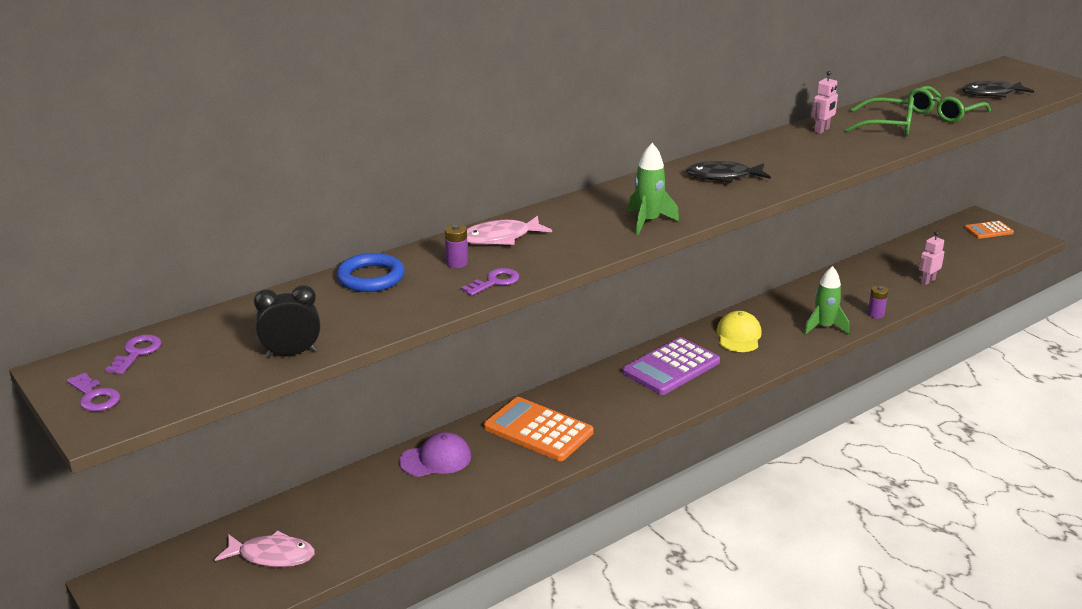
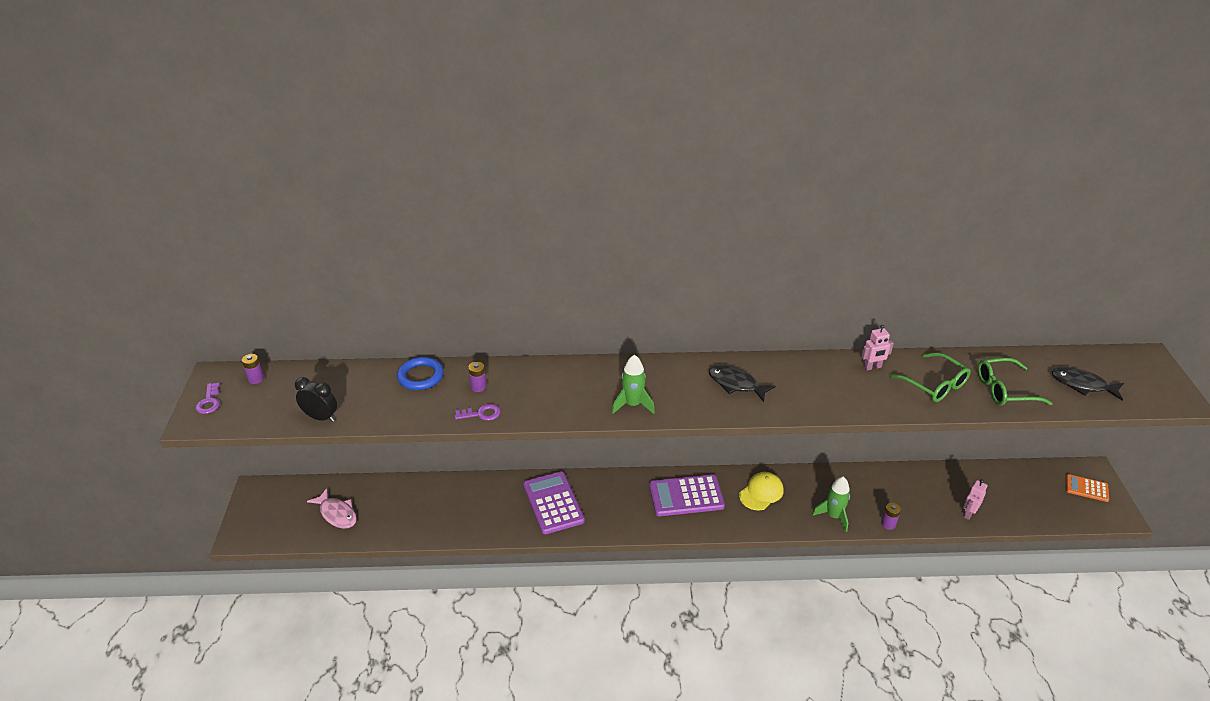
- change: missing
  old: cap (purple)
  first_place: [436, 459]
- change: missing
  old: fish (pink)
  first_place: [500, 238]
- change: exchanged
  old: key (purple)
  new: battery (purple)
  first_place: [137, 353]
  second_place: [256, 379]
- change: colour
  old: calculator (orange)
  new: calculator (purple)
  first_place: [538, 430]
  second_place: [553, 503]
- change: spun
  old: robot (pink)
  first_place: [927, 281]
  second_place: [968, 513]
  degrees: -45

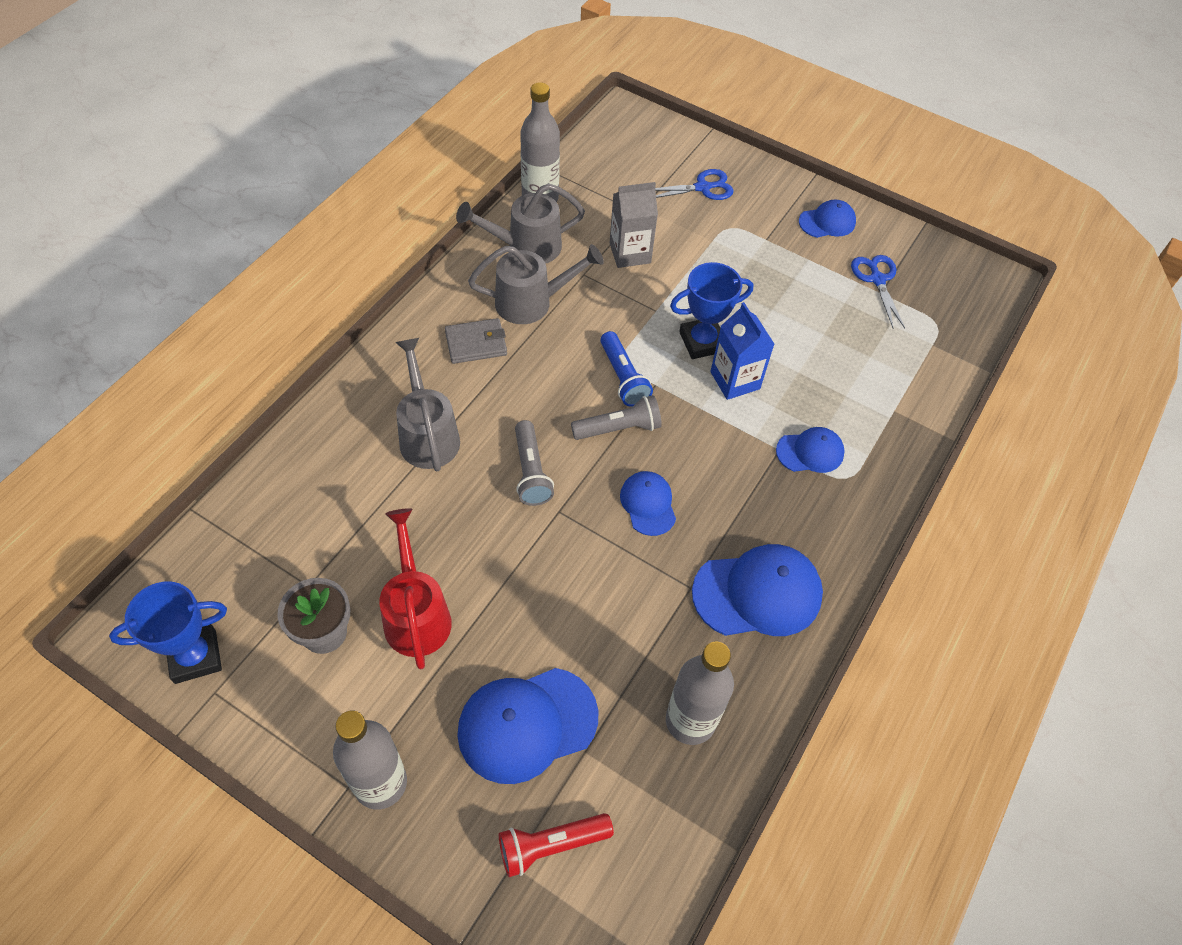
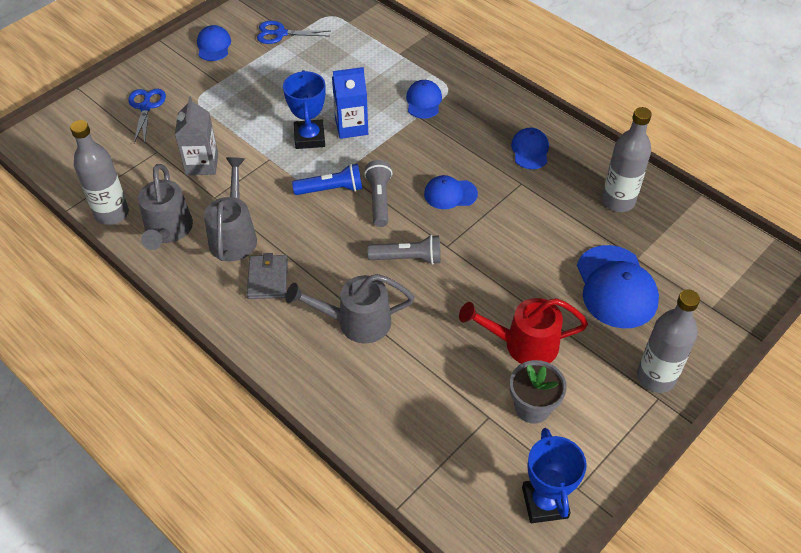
- change: missing
  old: flashlight (red)
  first_place: [551, 845]
- change: size
  old: cap (blue)
  first_place: [757, 593]
  second_place: [530, 150]
  factor: 0.57

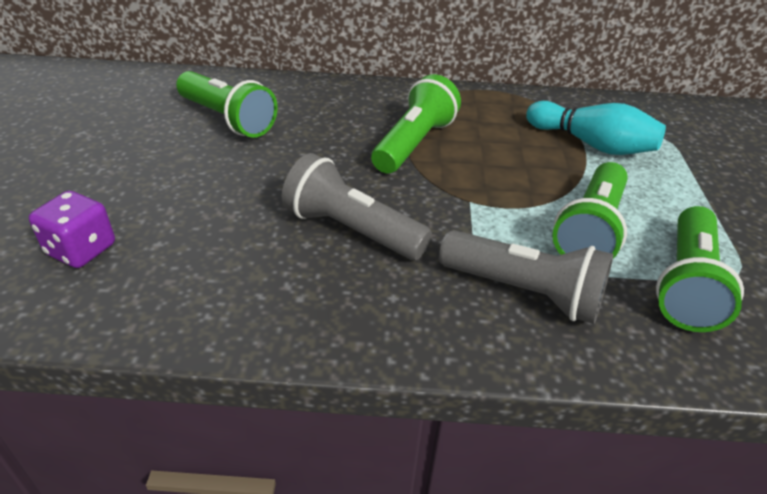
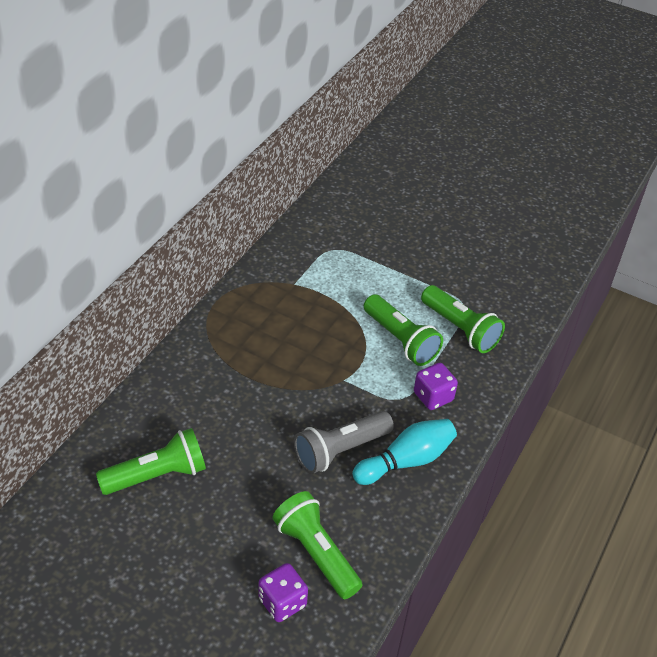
- change: relocated
  old: flashlight (green)
  first_place: [414, 144]
  second_place: [316, 553]
- change: relocated
  old: bowling pin (turquoise)
  first_place: [592, 144]
  second_place: [406, 461]
- change: exchanged
  old: flashlight (grey)
  new: dice (purple)
  first_place: [524, 292]
  second_place: [433, 397]

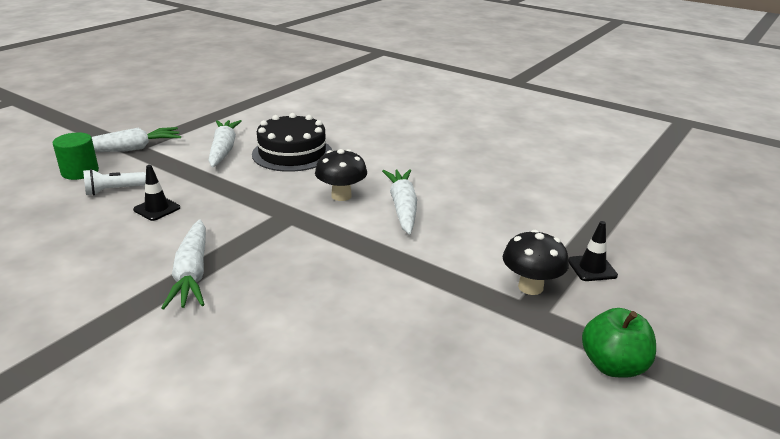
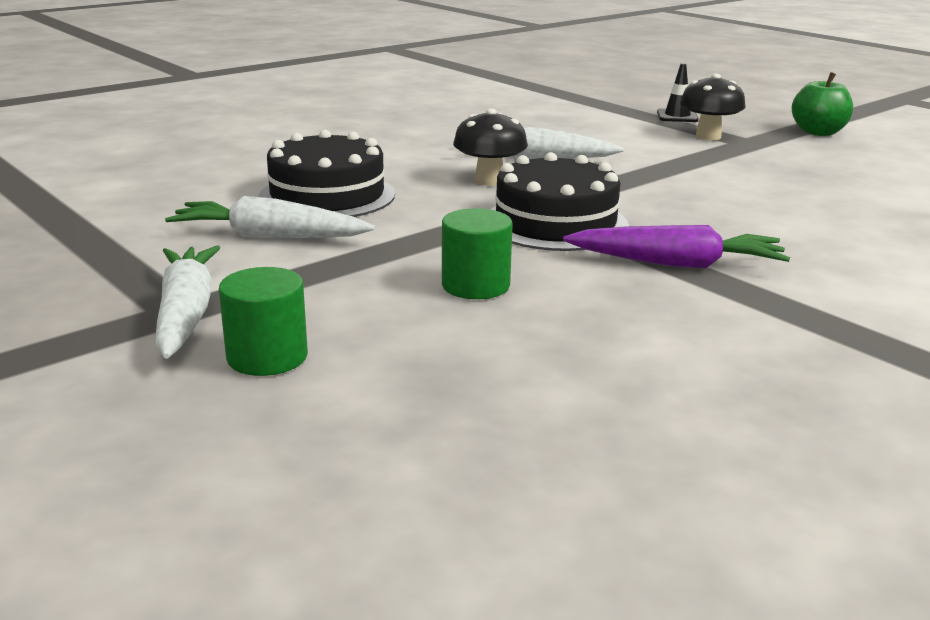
- change: missing
  old: flashlight (white)
  first_place: [114, 190]
- change: appeared
  new: cake (black)
  second_place: [555, 223]
- change: exchanged
  old: traffic cone (black)
  new: cylinder (green)
  first_place: [157, 209]
  second_place: [475, 285]
- change: colour
  old: carrot (white)
  new: carrot (purple)
  first_place: [192, 273]
  second_place: [677, 264]

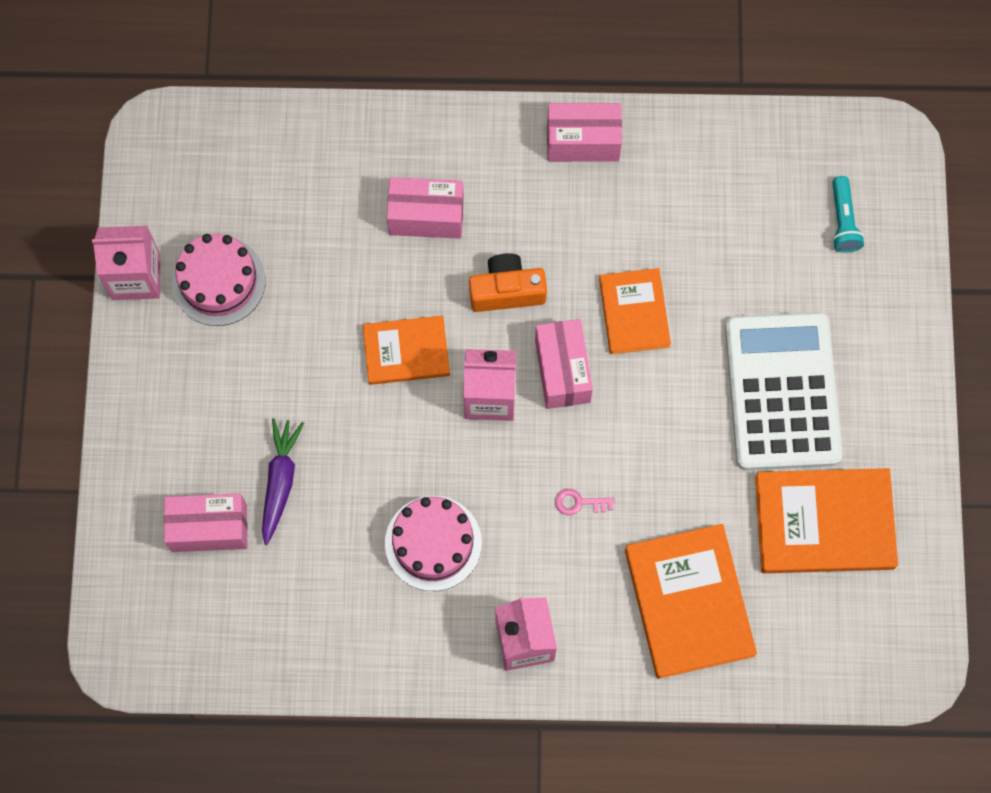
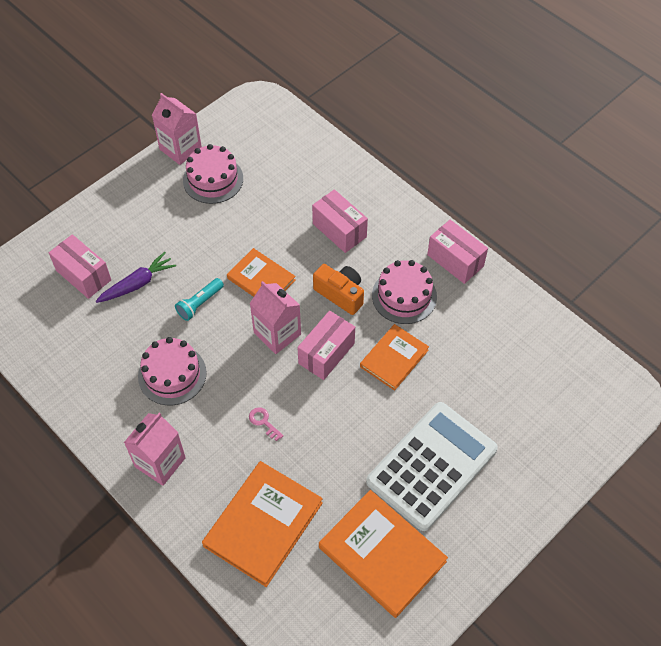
- change: appeared
  new: cake (pink)
  second_place: [404, 296]
- change: relocated
  old: flashlight (turquoise)
  first_place: [843, 221]
  second_place: [199, 303]

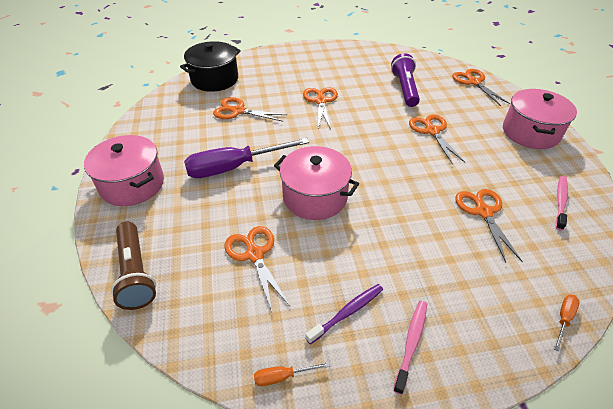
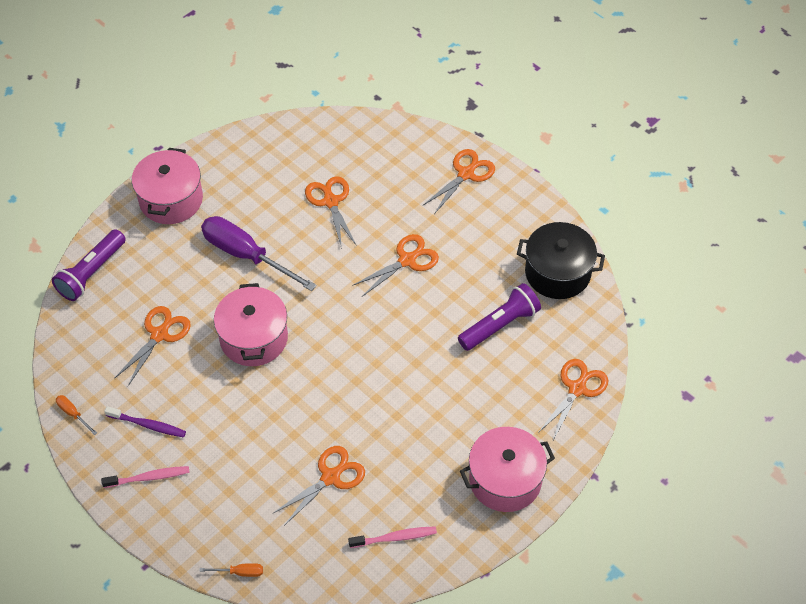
- change: relocated
  old: pot (black)
  first_place: [214, 79]
  second_place: [557, 272]
- change: relocated
  old: scissors (orange)
  first_place: [432, 131]
  second_place: [466, 174]
- change: colour
  old: flashlight (brown)
  new: flashlight (purple)
  first_place: [136, 273]
  second_place: [91, 273]

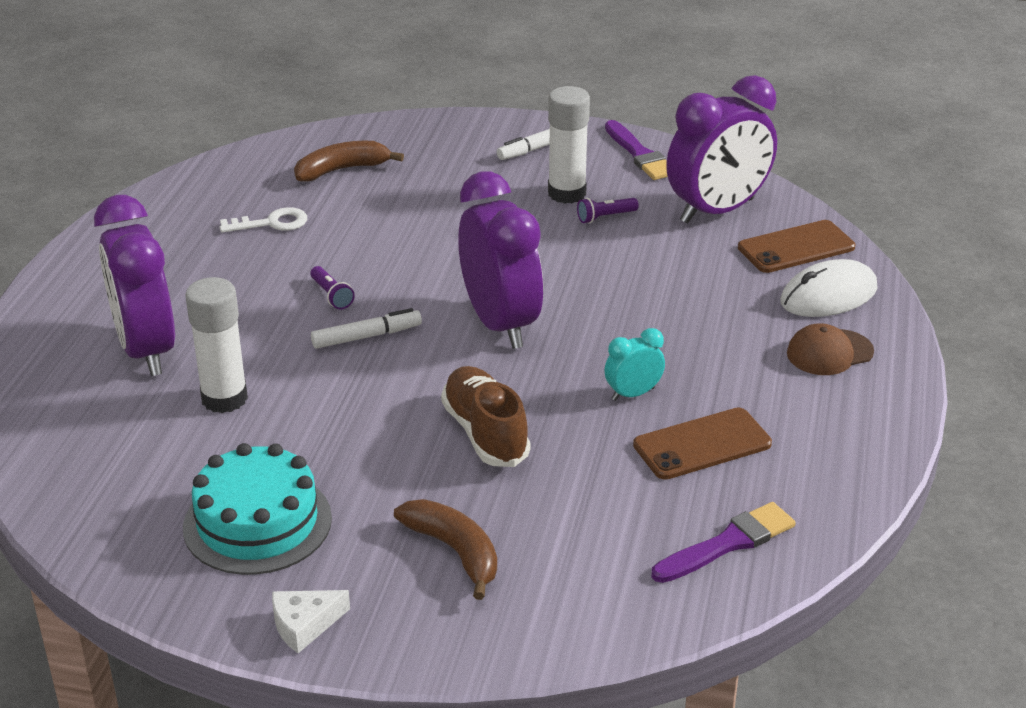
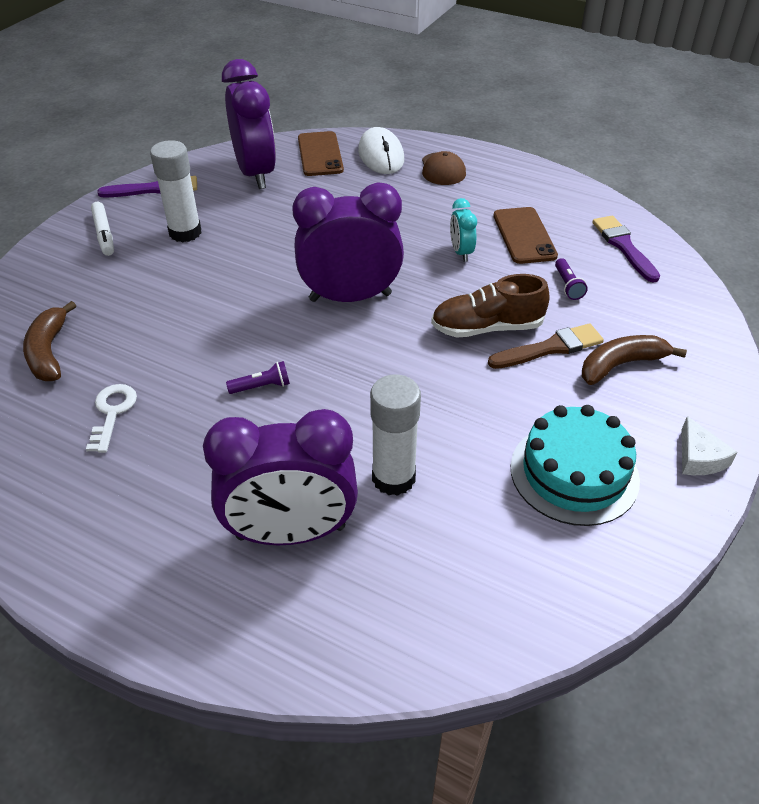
- change: missing
  old: marker (white)
  first_place: [366, 336]
- change: appeared
  new: brush (brown)
  second_place: [550, 348]
- change: relocated
  old: flashlight (purple)
  first_place: [605, 217]
  second_place: [567, 285]

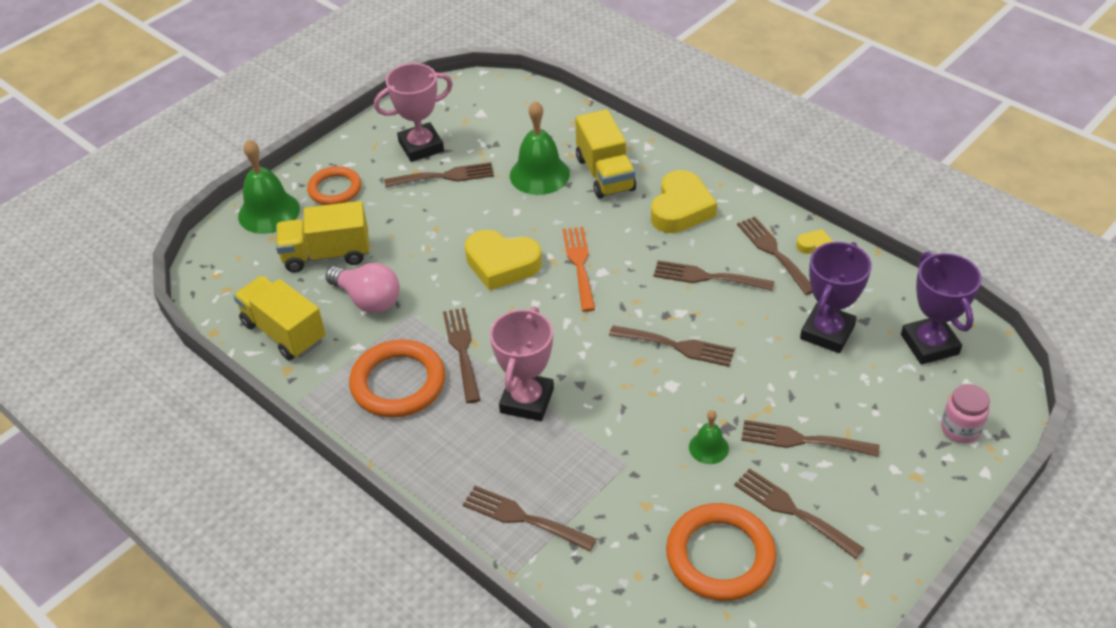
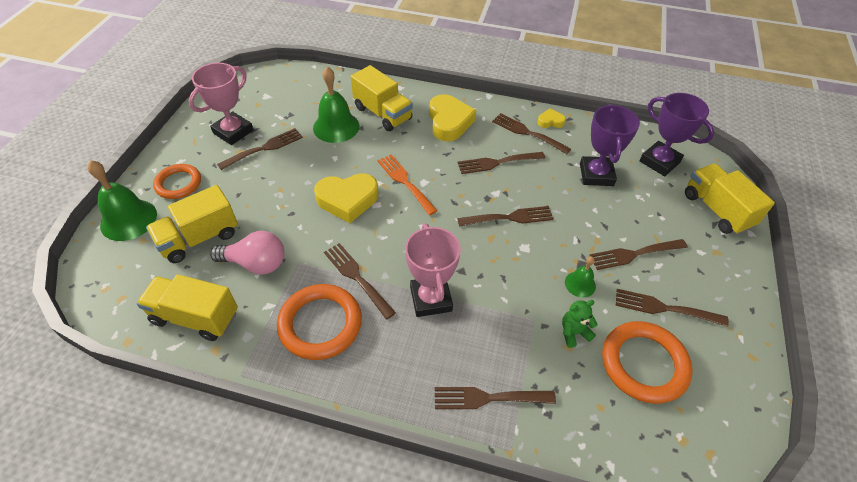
- change: appeared
  new: teddy bear (green)
  second_place: [574, 332]
- change: exchanged
  old: jar (pink)
  new: truck (yellow)
  first_place: [960, 429]
  second_place: [716, 210]

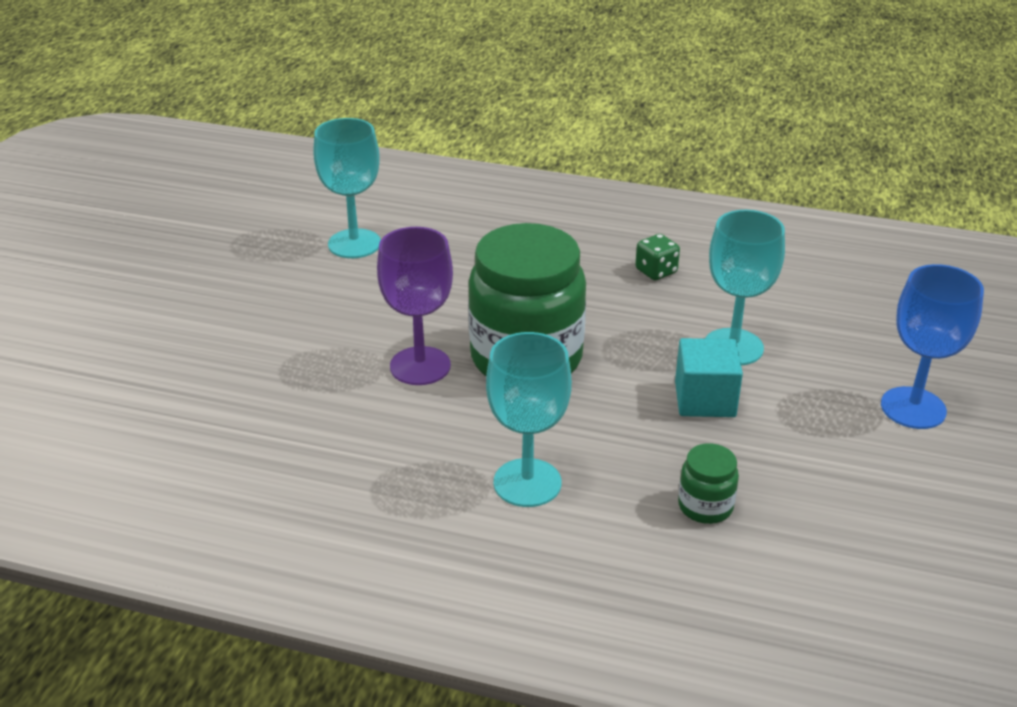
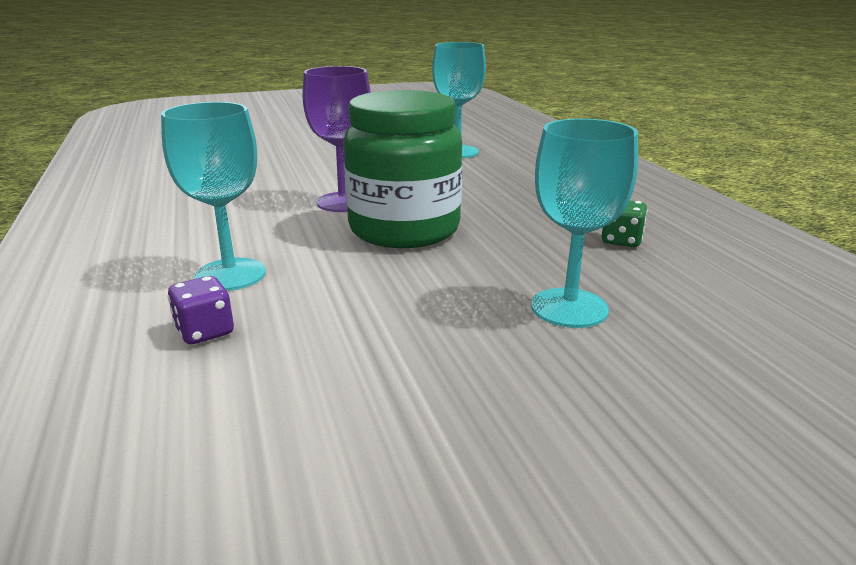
- change: missing
  old: cube (turquoise)
  first_place: [705, 399]
- change: missing
  old: jar (green)
  first_place: [705, 506]
- change: missing
  old: goblet (blue)
  first_place: [913, 408]
- change: appeared
  new: dice (purple)
  second_place: [205, 331]

